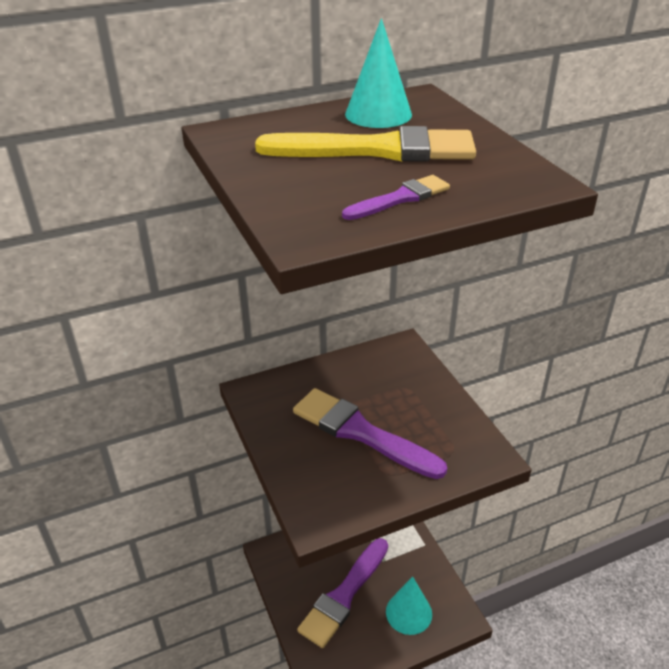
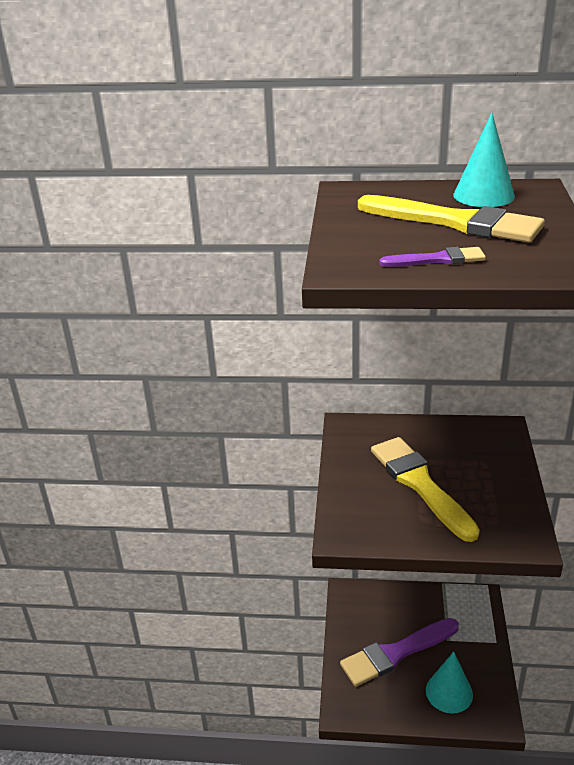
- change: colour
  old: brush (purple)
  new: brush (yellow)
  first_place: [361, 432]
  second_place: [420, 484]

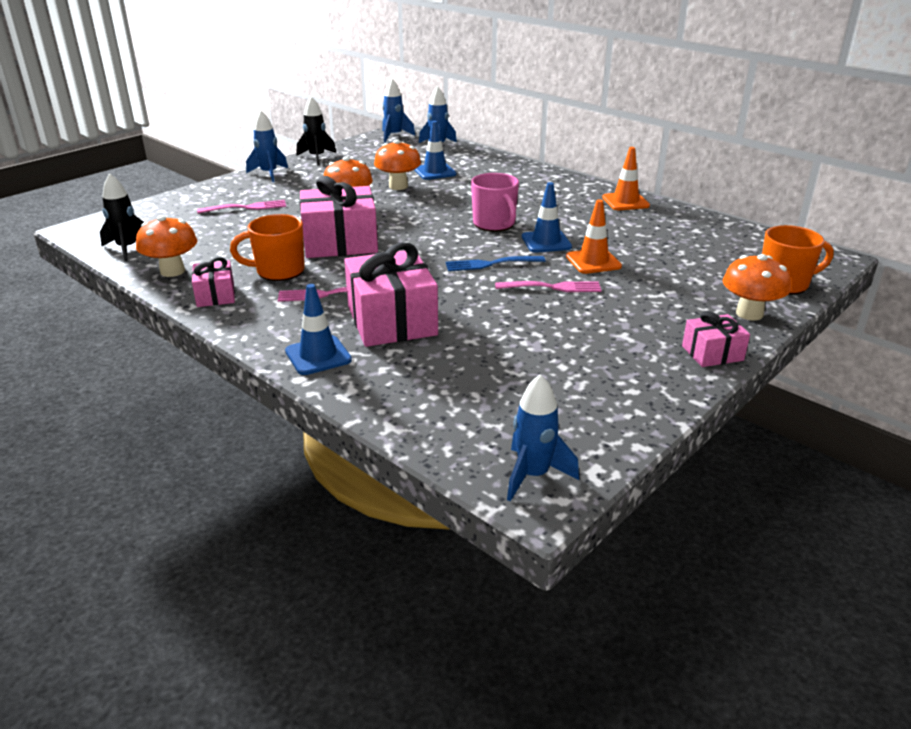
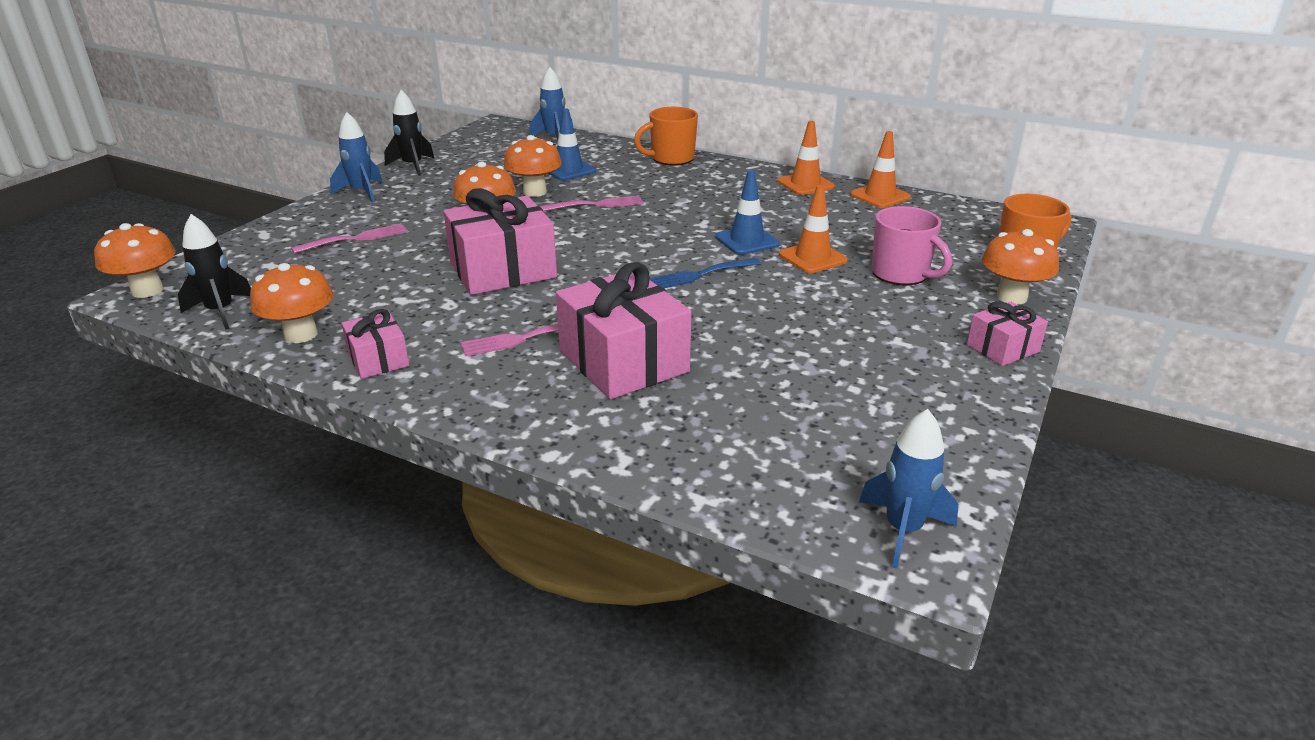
- change: missing
  old: traffic cone (blue)
  first_place: [318, 356]
- change: missing
  old: rocket (blue)
  first_place: [394, 136]
- change: appeared
  new: mushroom (orange)
  second_place: [147, 290]
- change: appeared
  new: traffic cone (orange)
  second_place: [880, 196]
- change: relocated
  old: mug (orange)
  first_place: [278, 271]
  second_place: [671, 159]
- change: relocated
  old: mug (pink)
  first_place: [494, 224]
  second_place: [901, 274]
- change: relocated
  old: fork (pink)
  first_place: [552, 287]
  second_place: [596, 205]

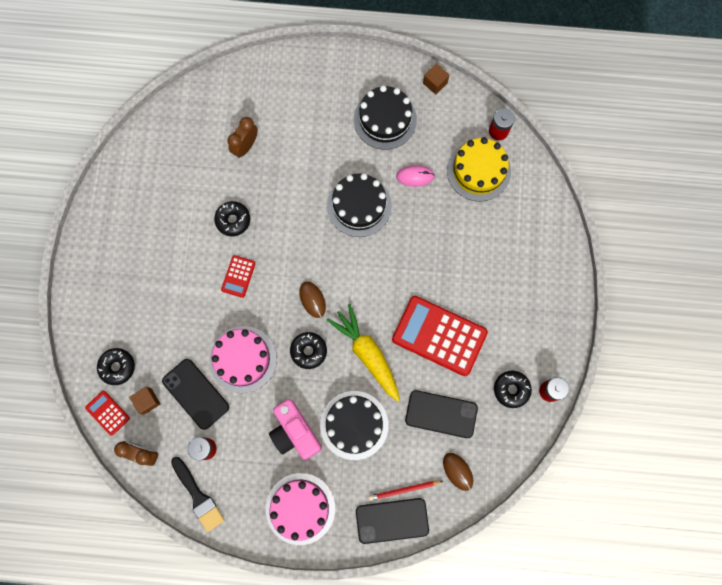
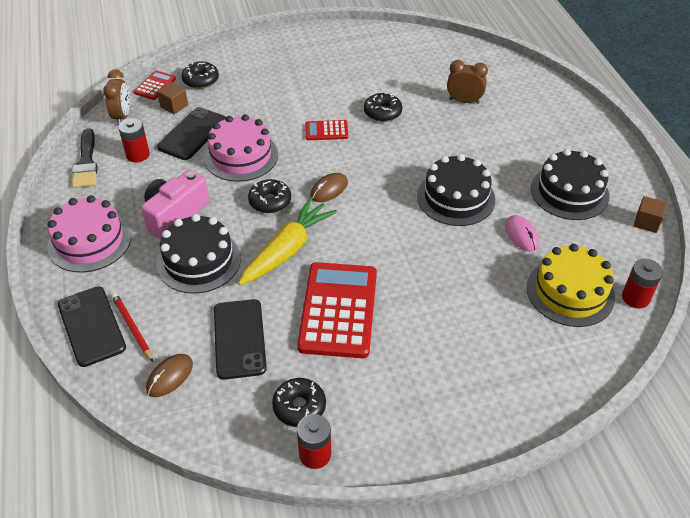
- change: spun
  old: brush (black)
  first_place: [198, 497]
  second_place: [86, 162]
  degrees: -45

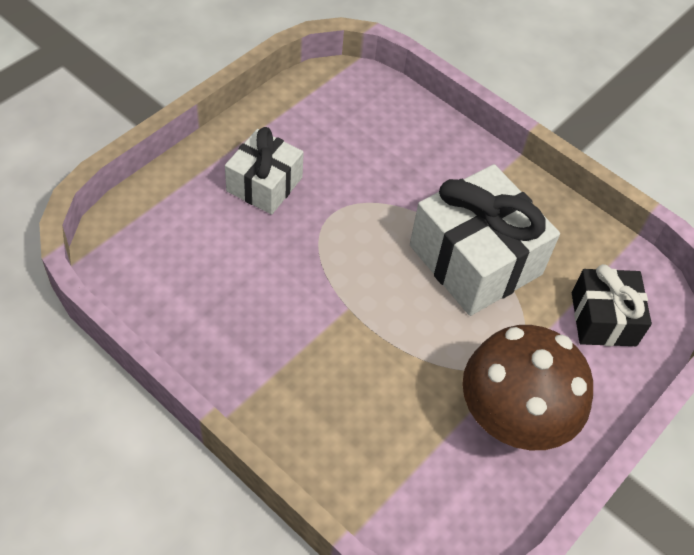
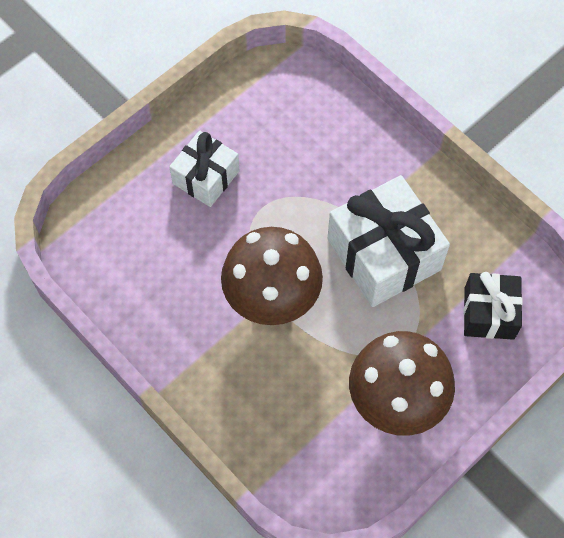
- change: appeared
  new: mushroom (brown)
  second_place: [272, 298]

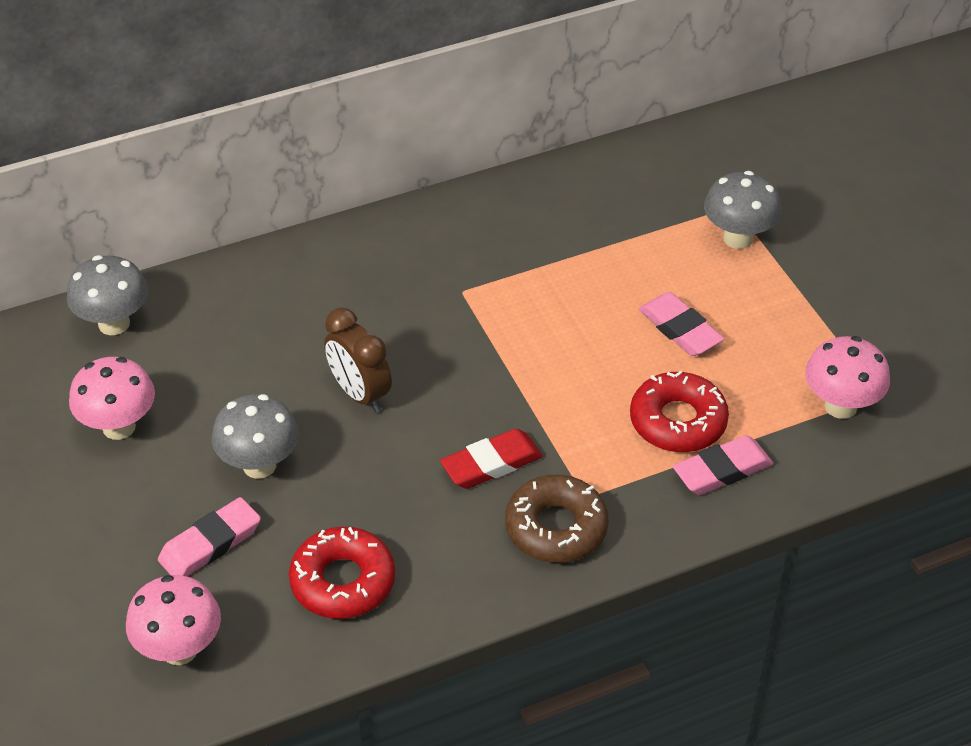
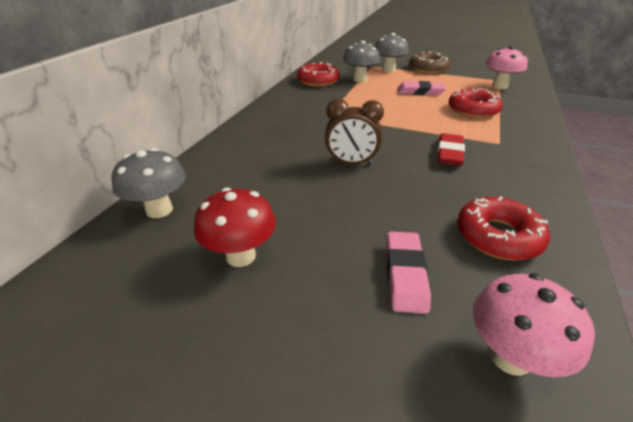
- change: missing
  old: eraser (pink)
  first_place: [722, 470]
- change: appeared
  new: donut (red)
  second_place: [318, 81]
- change: relocated
  old: mushroom (grey)
  first_place: [259, 465]
  second_place: [360, 80]
- change: relocated
  old: donut (brown)
  first_place: [556, 527]
  second_place: [428, 69]
- change: colour
  old: mushroom (pink)
  new: mushroom (red)
  first_place: [119, 427]
  second_place: [241, 256]

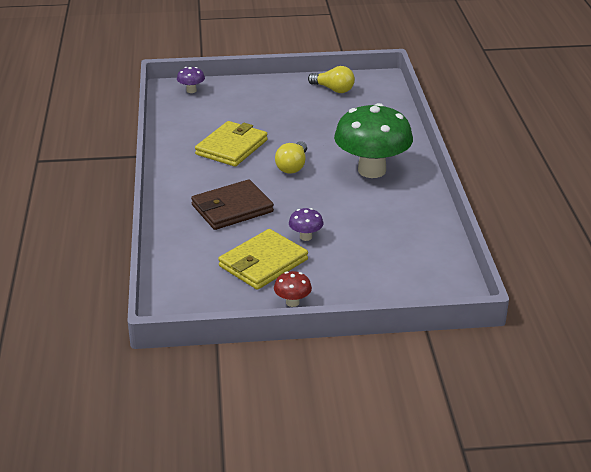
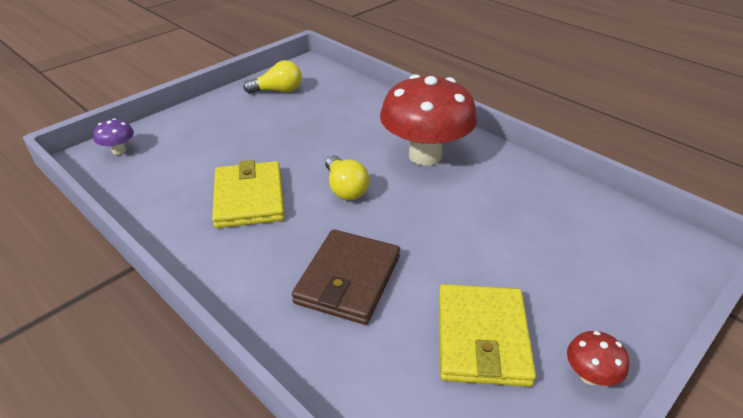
- change: missing
  old: mushroom (purple)
  first_place: [305, 237]
- change: colour
  old: mushroom (green)
  new: mushroom (red)
  first_place: [372, 170]
  second_place: [425, 155]

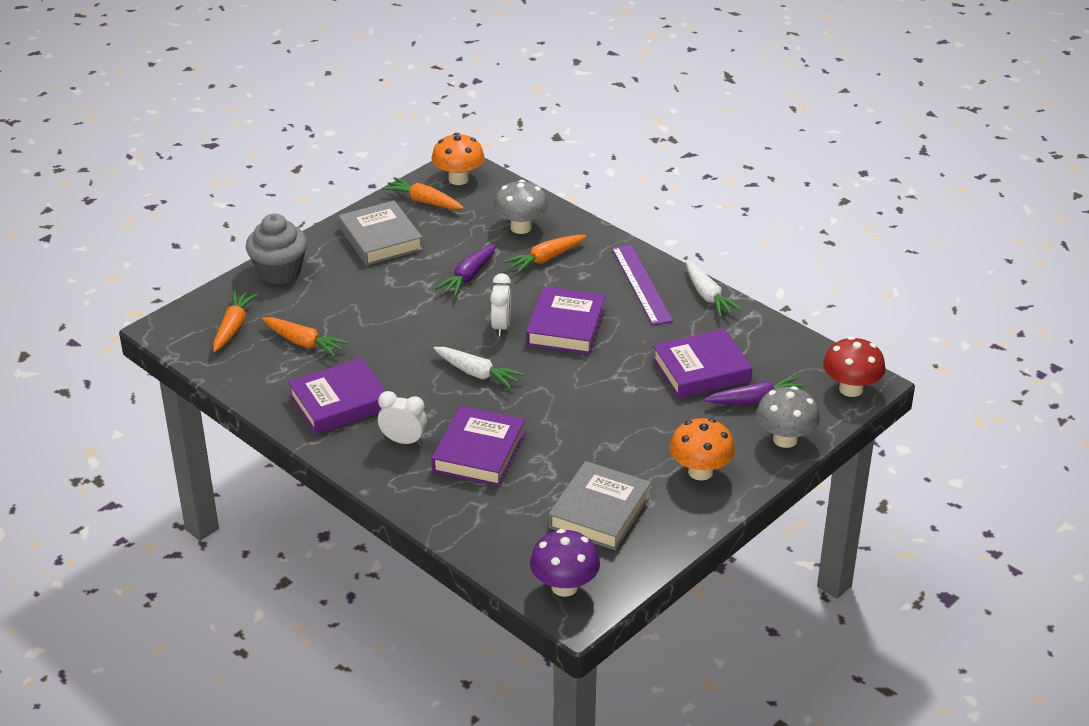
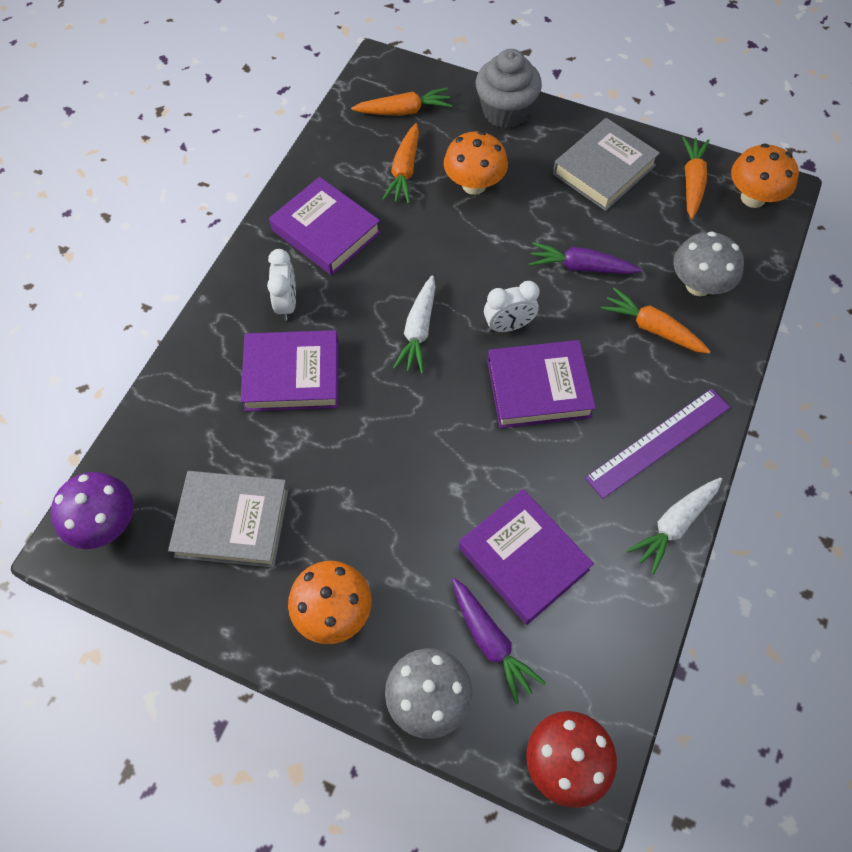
- change: appeared
  new: mushroom (orange)
  second_place: [474, 185]

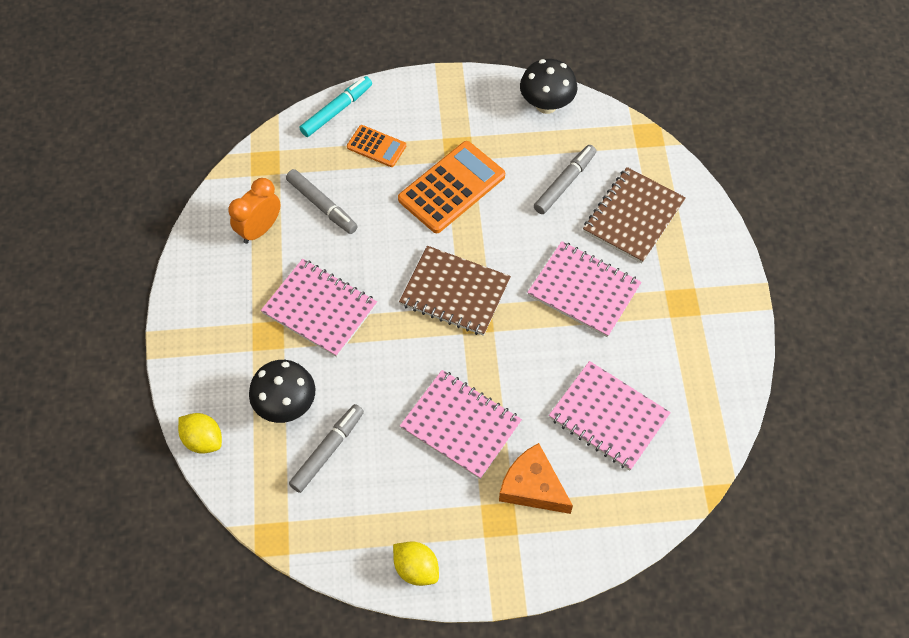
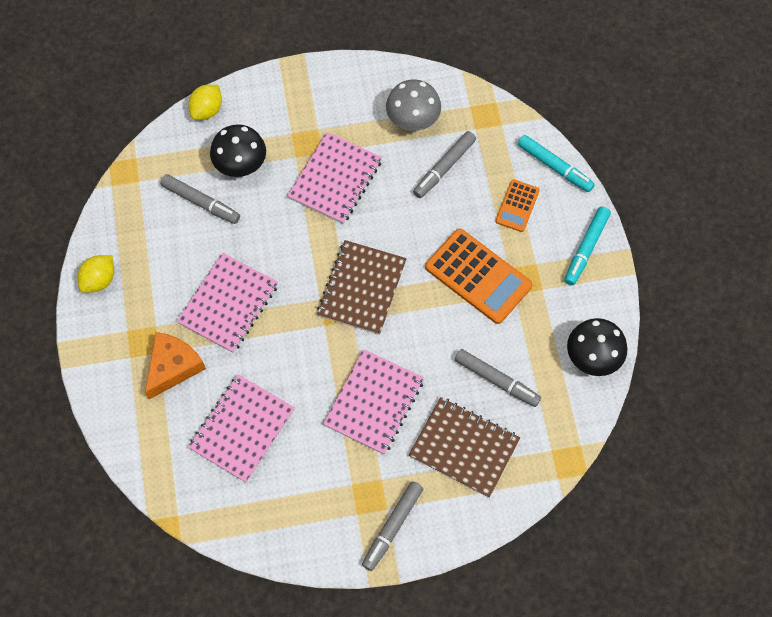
- change: appeared
  new: marker (grey)
  second_place: [392, 527]
- change: appeared
  new: marker (turquoise)
  second_place: [586, 248]
- change: exchanged
  old: clock (orange)
  new: mushroom (grey)
  first_place: [260, 229]
  second_place: [413, 121]

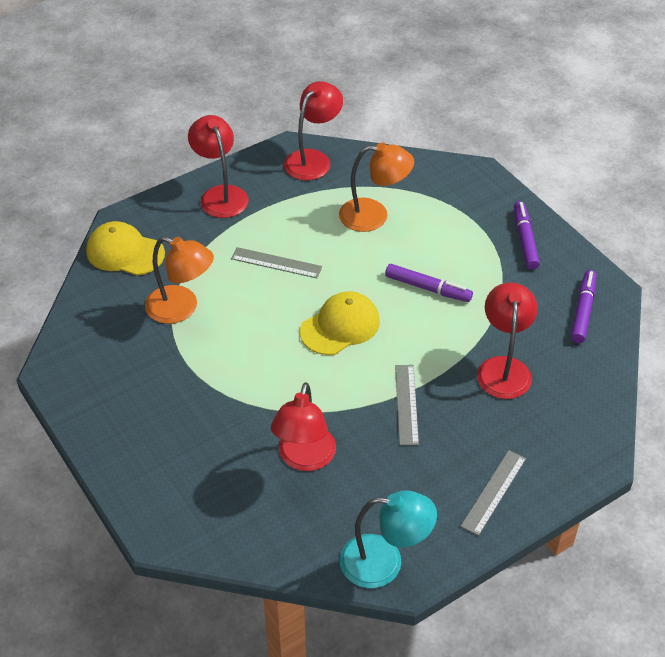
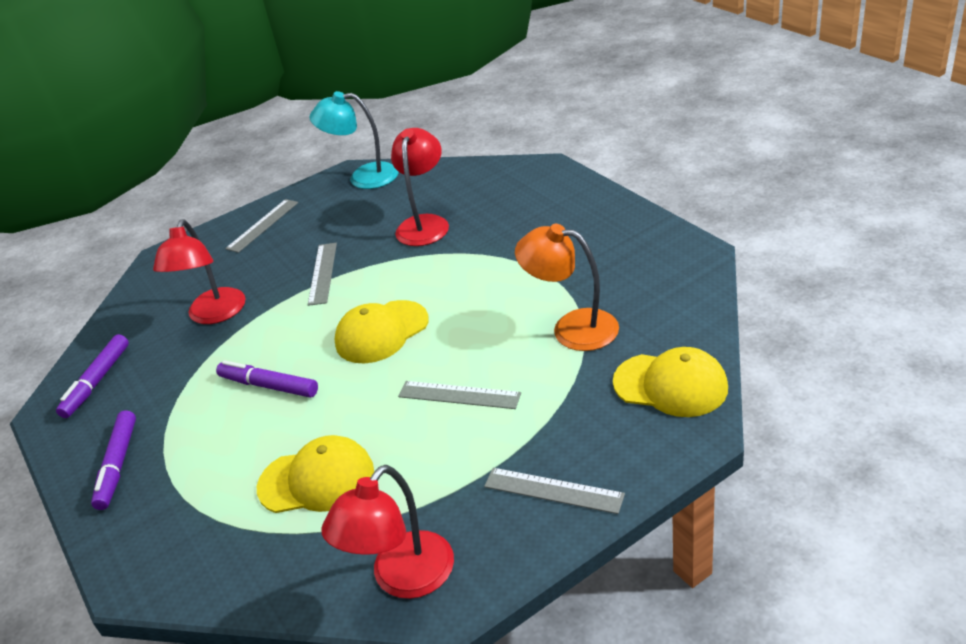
- change: exchanged
  old: lamp (red)
  new: ruler (grey)
  first_place: [220, 195]
  second_place: [553, 490]
- change: exchanged
  old: lamp (orange)
  new: cap (yellow)
  first_place: [374, 215]
  second_place: [317, 480]

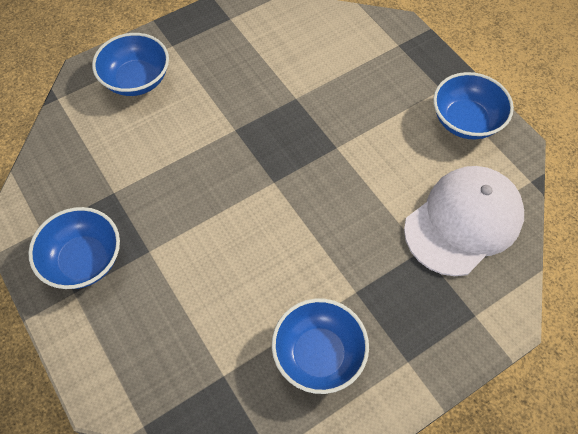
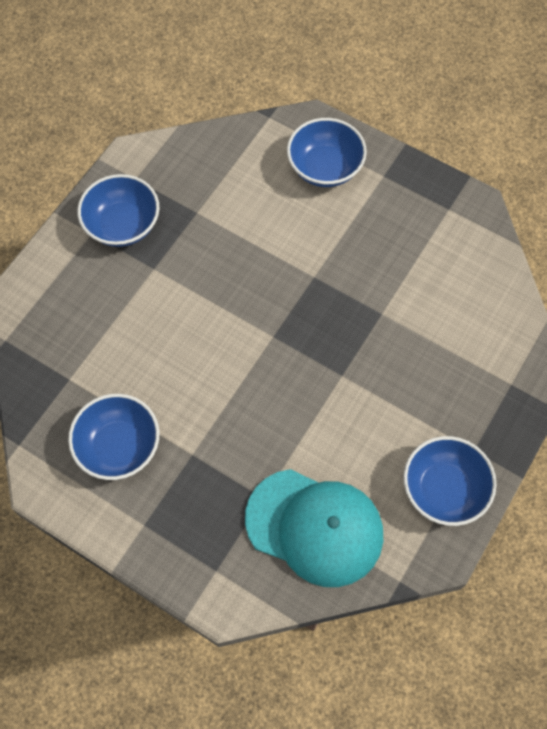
- change: colour
  old: cap (white)
  new: cap (turquoise)
  first_place: [463, 222]
  second_place: [314, 527]

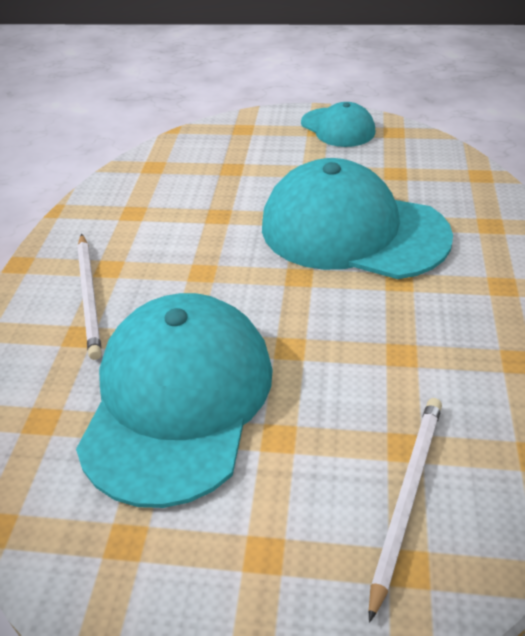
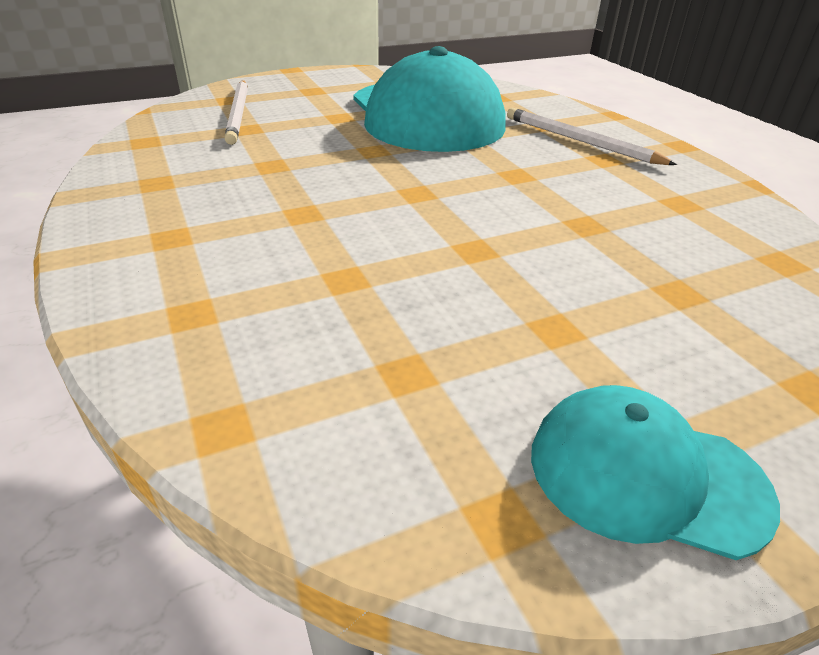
- change: missing
  old: cap (turquoise)
  first_place: [352, 230]

